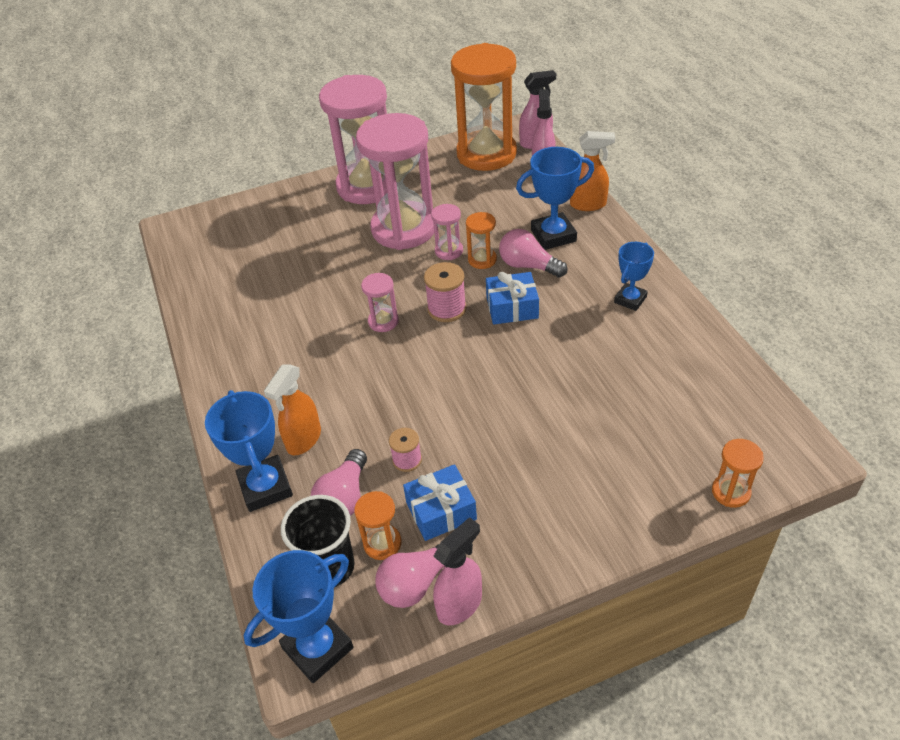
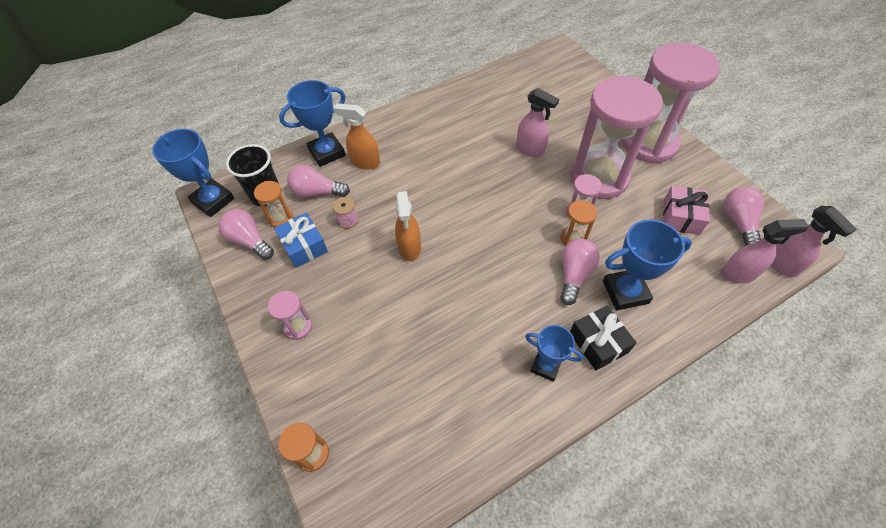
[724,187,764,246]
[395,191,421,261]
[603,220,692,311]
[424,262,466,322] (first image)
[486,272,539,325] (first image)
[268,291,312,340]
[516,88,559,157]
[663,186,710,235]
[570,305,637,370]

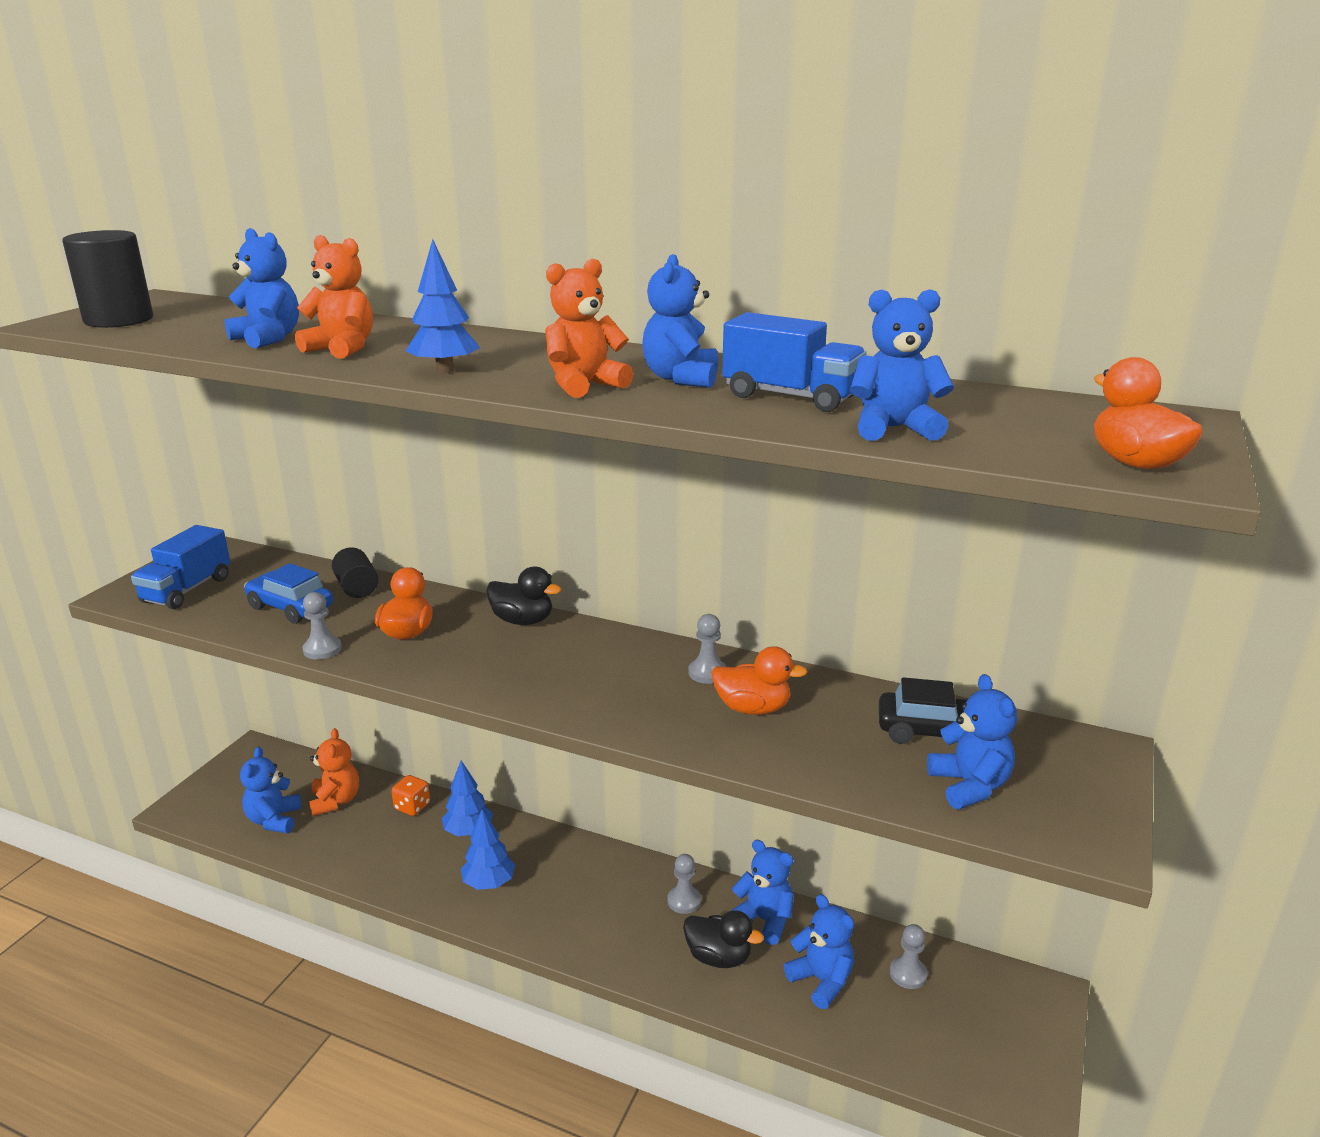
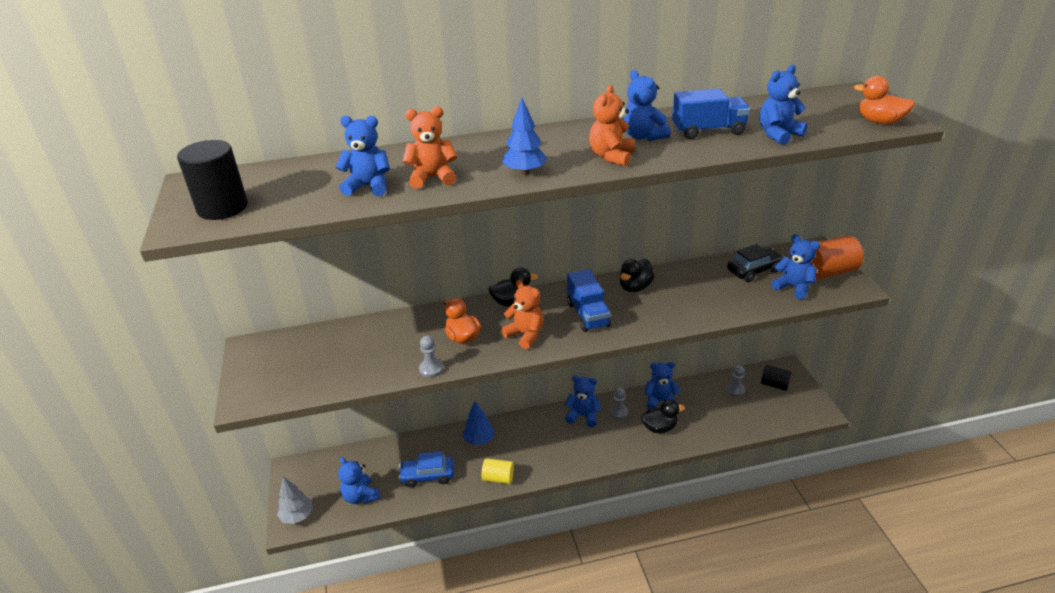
[567,269,611,332]
[761,365,792,391]
[399,451,454,488]
[620,259,654,292]
[711,646,807,715] (first image)
[501,280,544,349]
[391,775,430,816] (first image)
[461,810,515,890] (first image)
[564,375,601,427]
[811,235,864,280]
[481,458,514,484]
[277,477,313,524]

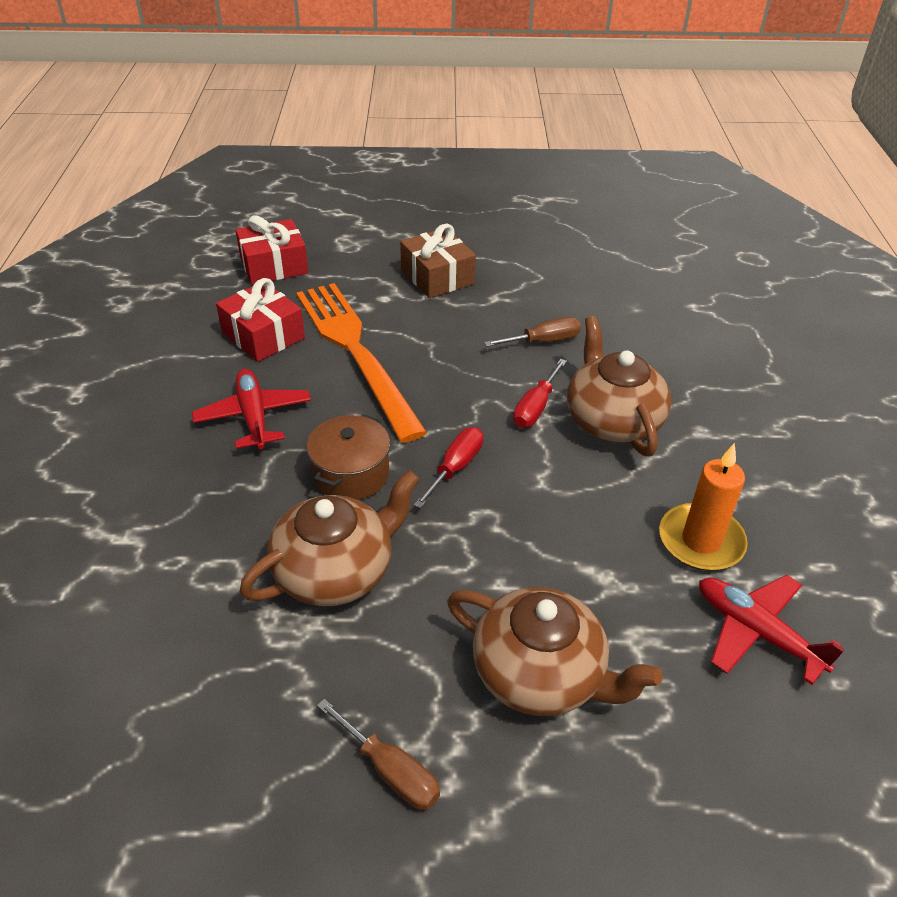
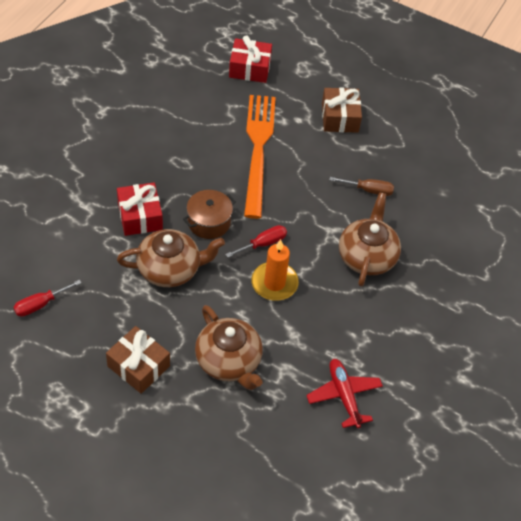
[117,183,163,236]
[13,280,81,317]
[192,369,311,449] (first image)
[251,239,299,301]
[106,326,170,394]

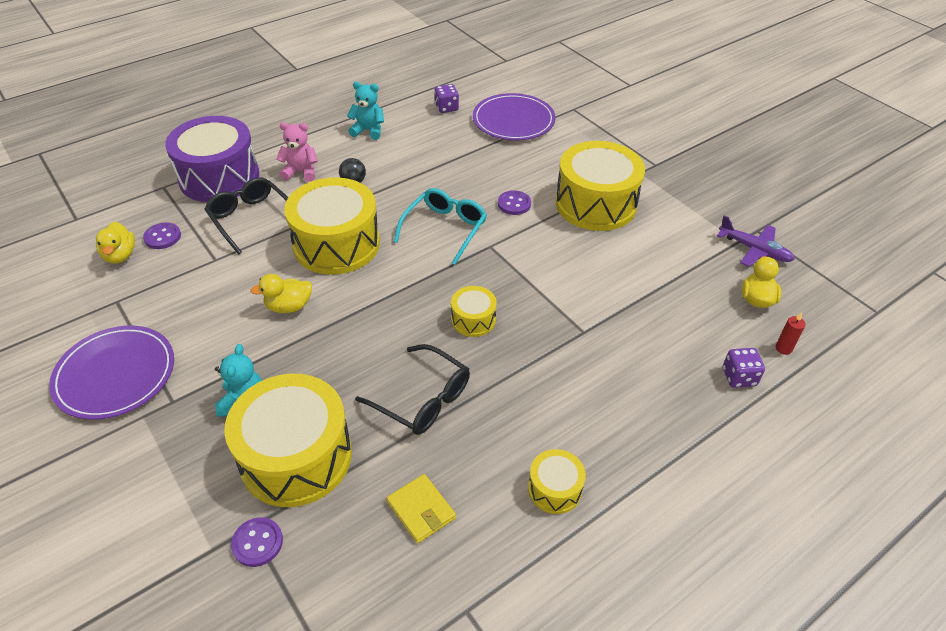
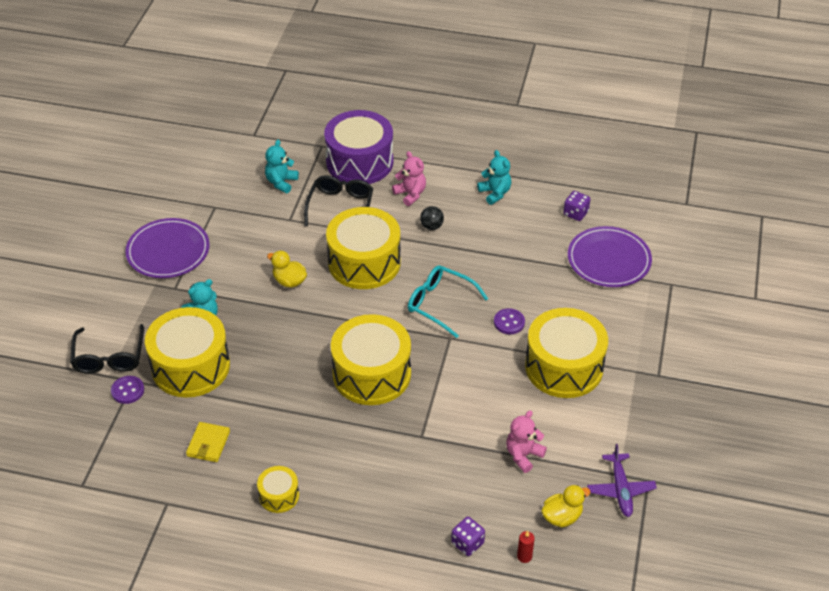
[408,265,488,338]
[96,222,135,264] (first image)
[265,140,299,193]
[331,314,411,405]
[70,324,144,374]
[506,410,547,473]

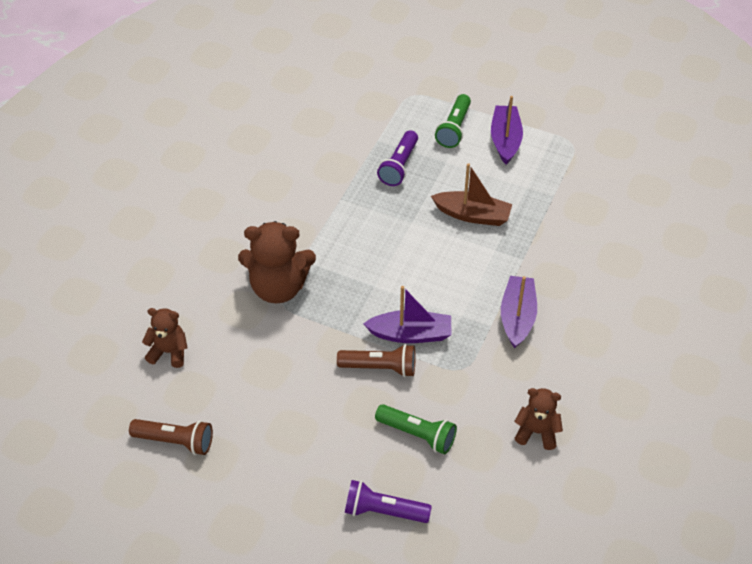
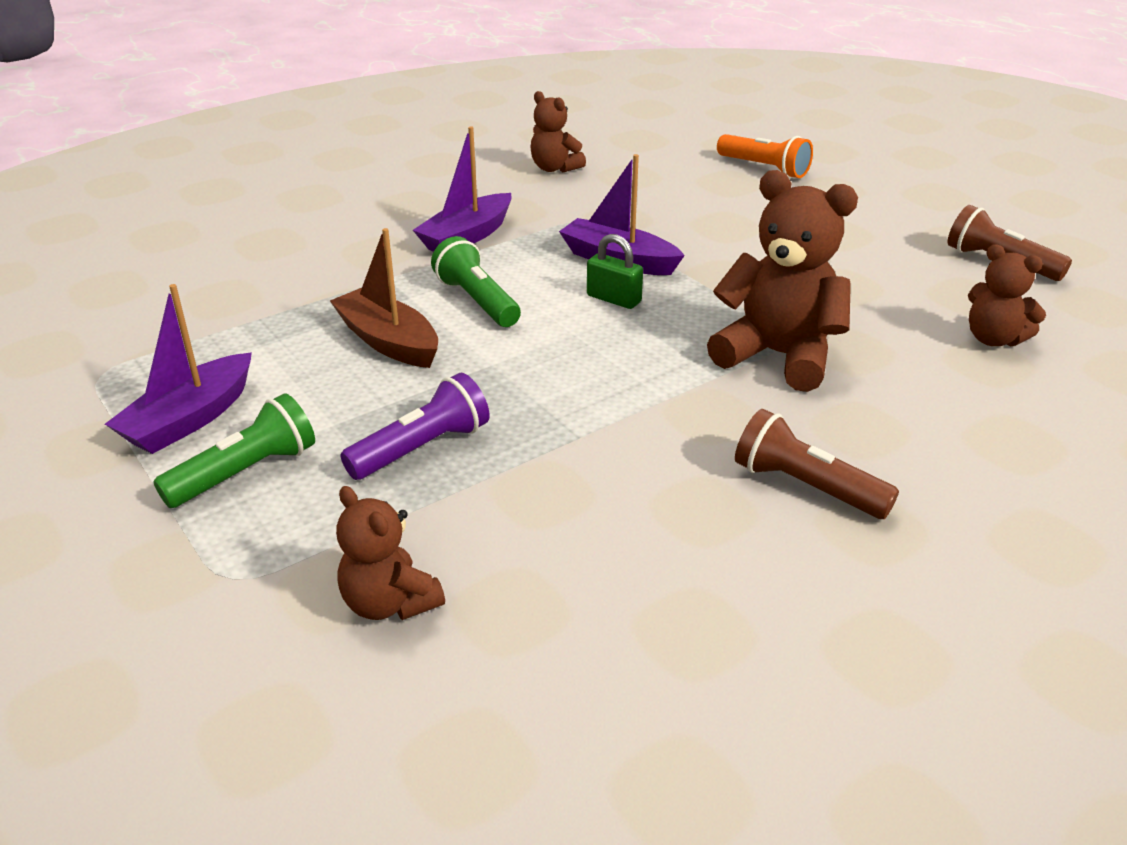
[735,409,899,519]
[431,236,521,327]
[717,134,813,178]
[587,234,643,309]
[336,486,445,620]

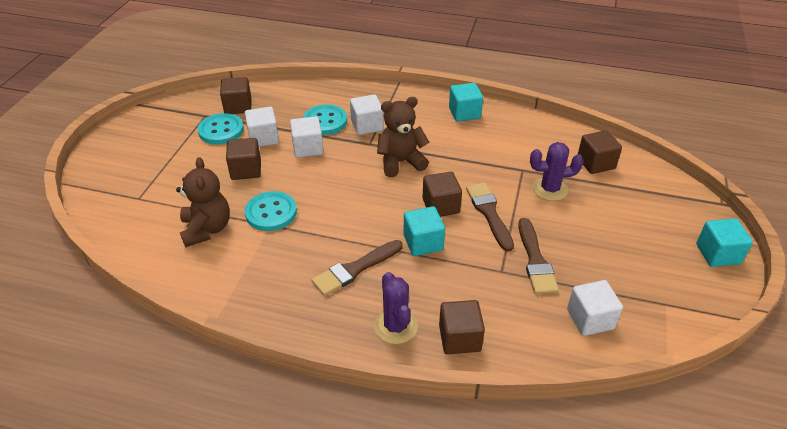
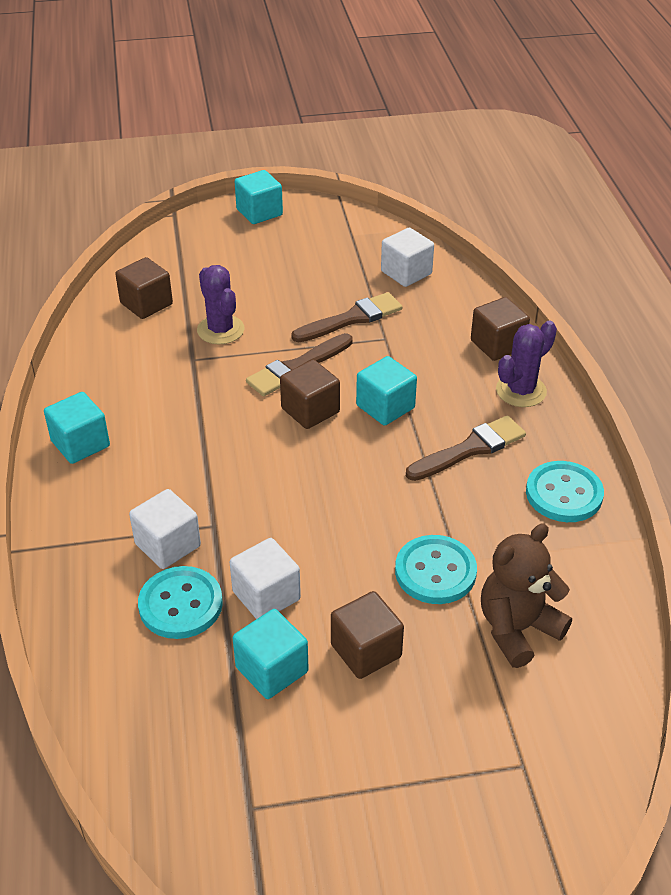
[220,77,251,114] (first image)
[377,97,429,177] (first image)
[233,609,309,699]
[526,461,604,522]
[406,415,526,481]

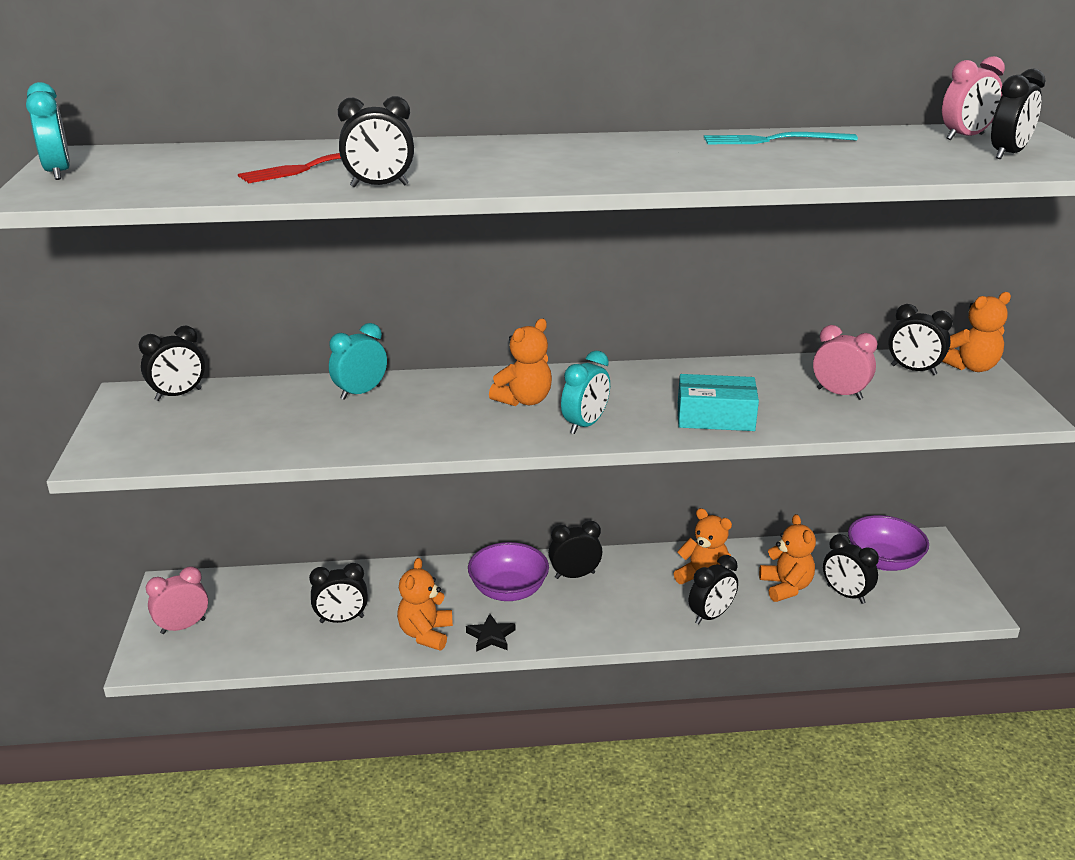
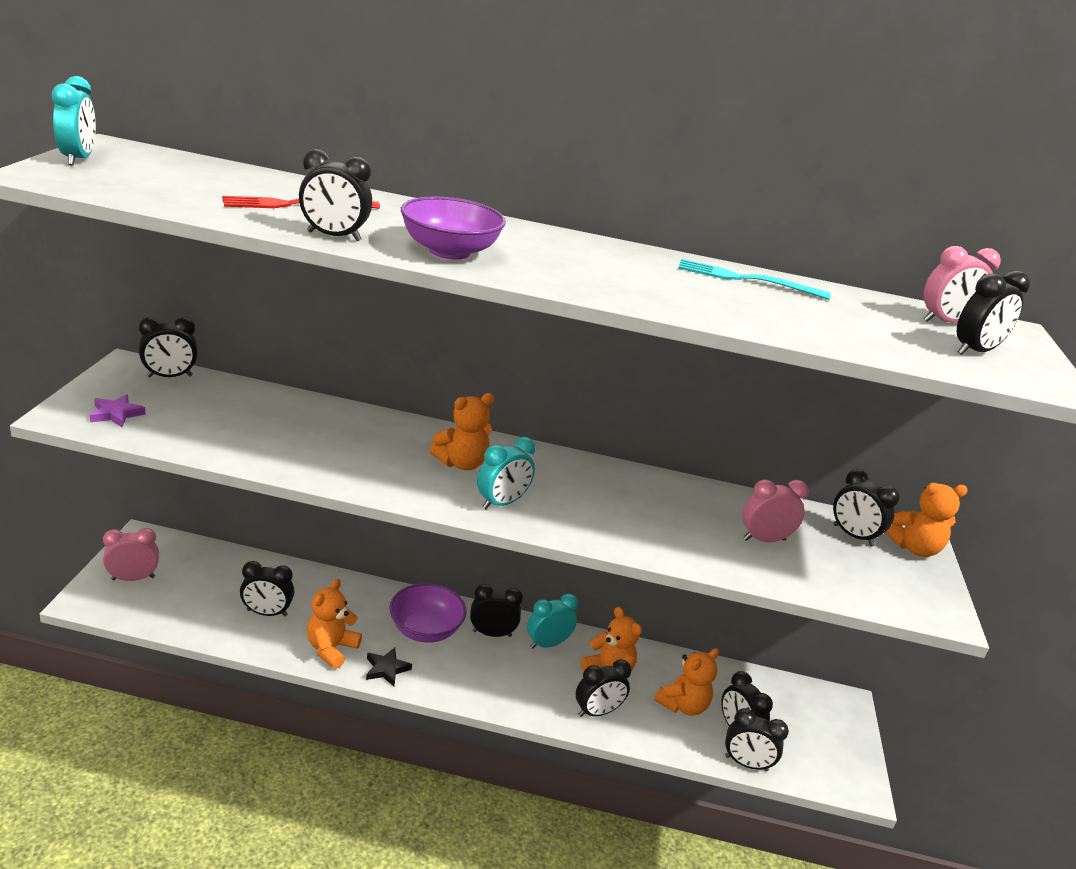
[527,593,578,649]
[742,479,809,542]
[678,374,759,431] (first image)
[654,648,719,716]
[401,197,506,260]
[90,394,145,427]
[725,708,789,771]

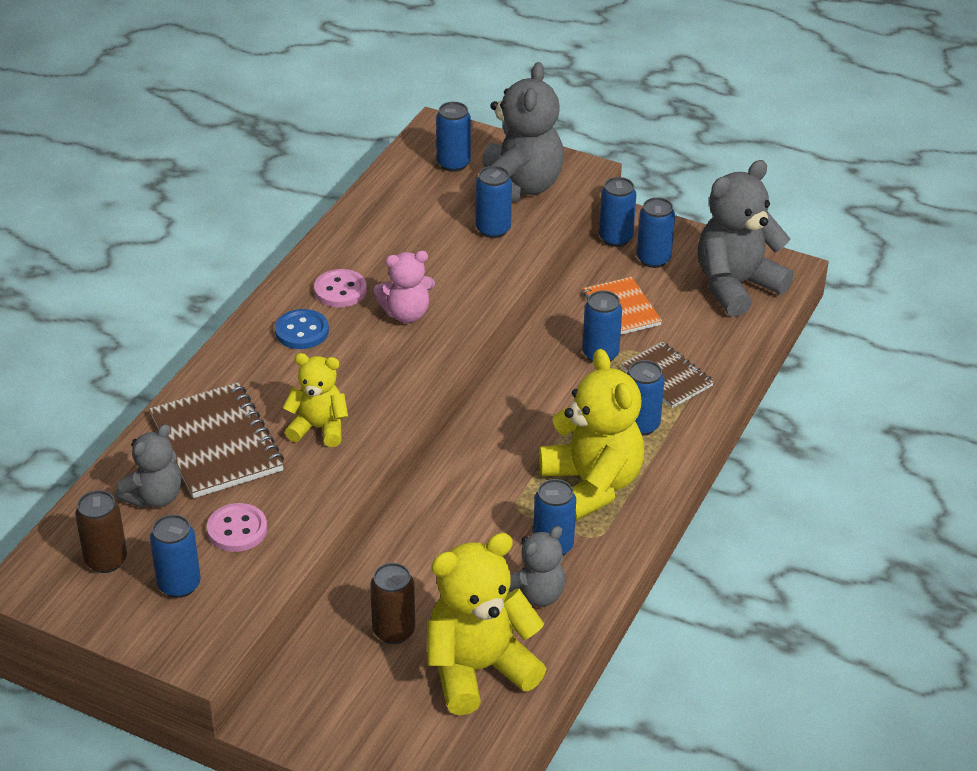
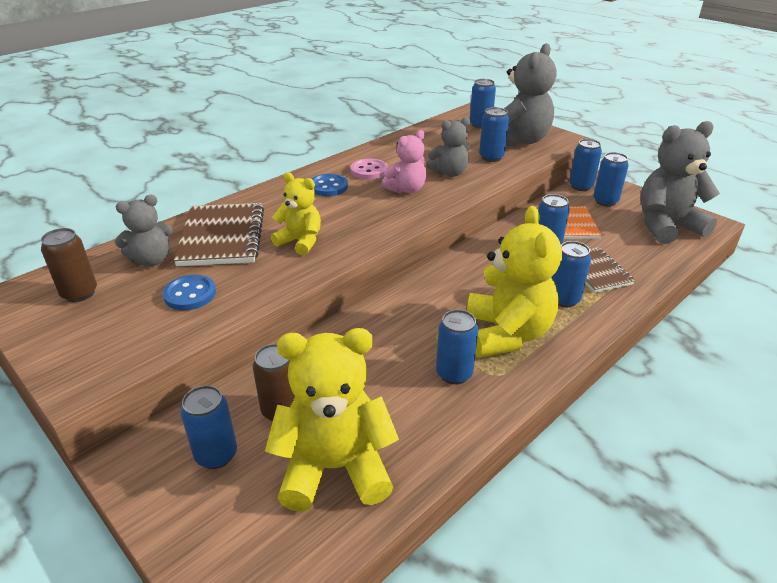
[381,130,426,193]
[163,275,216,310]
[180,385,237,469]
[427,117,470,177]

